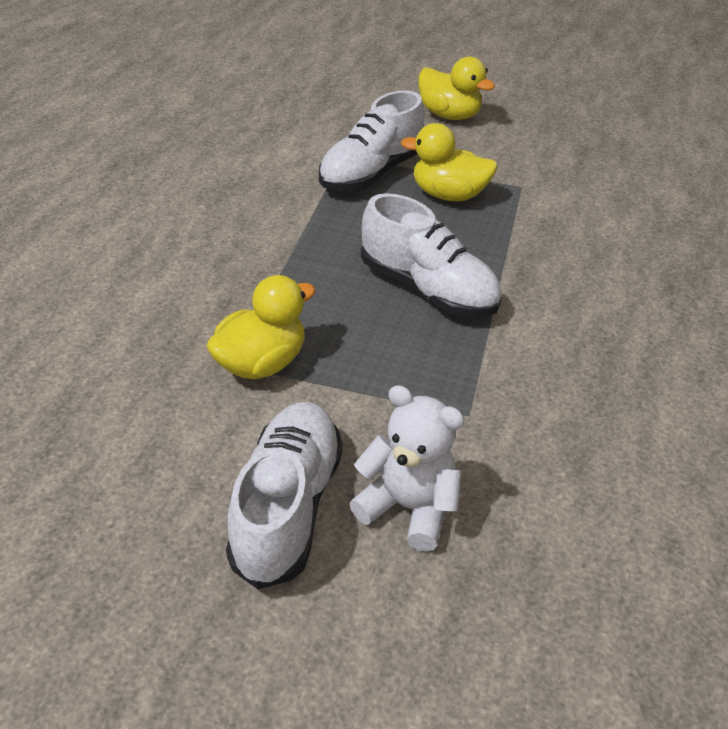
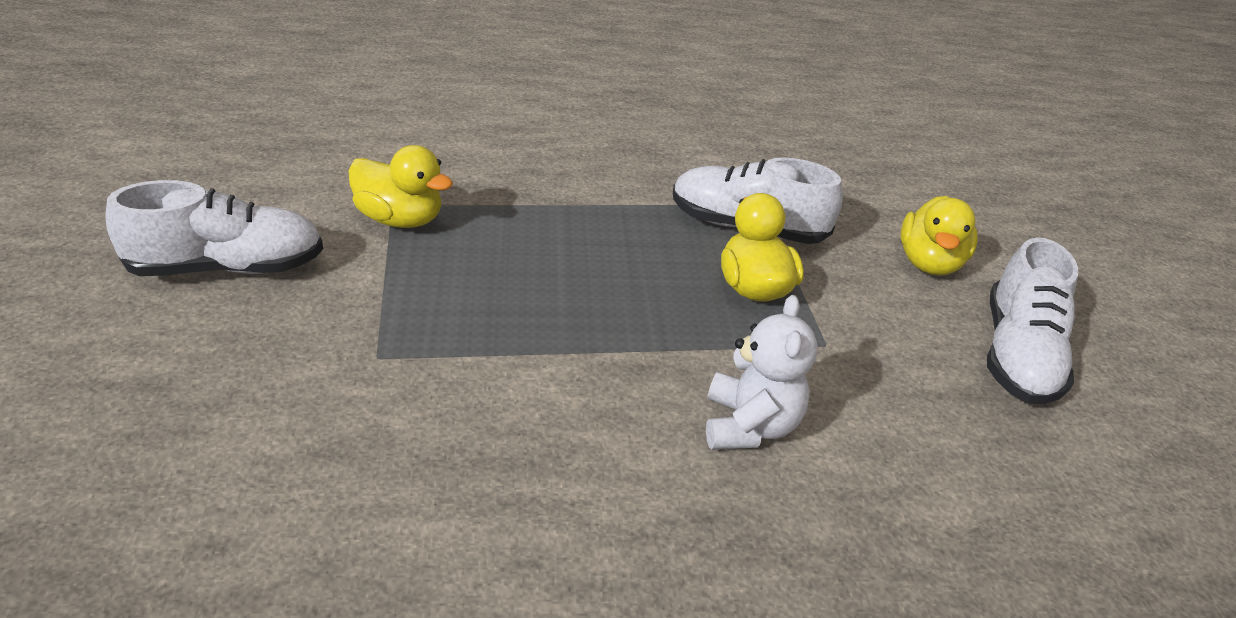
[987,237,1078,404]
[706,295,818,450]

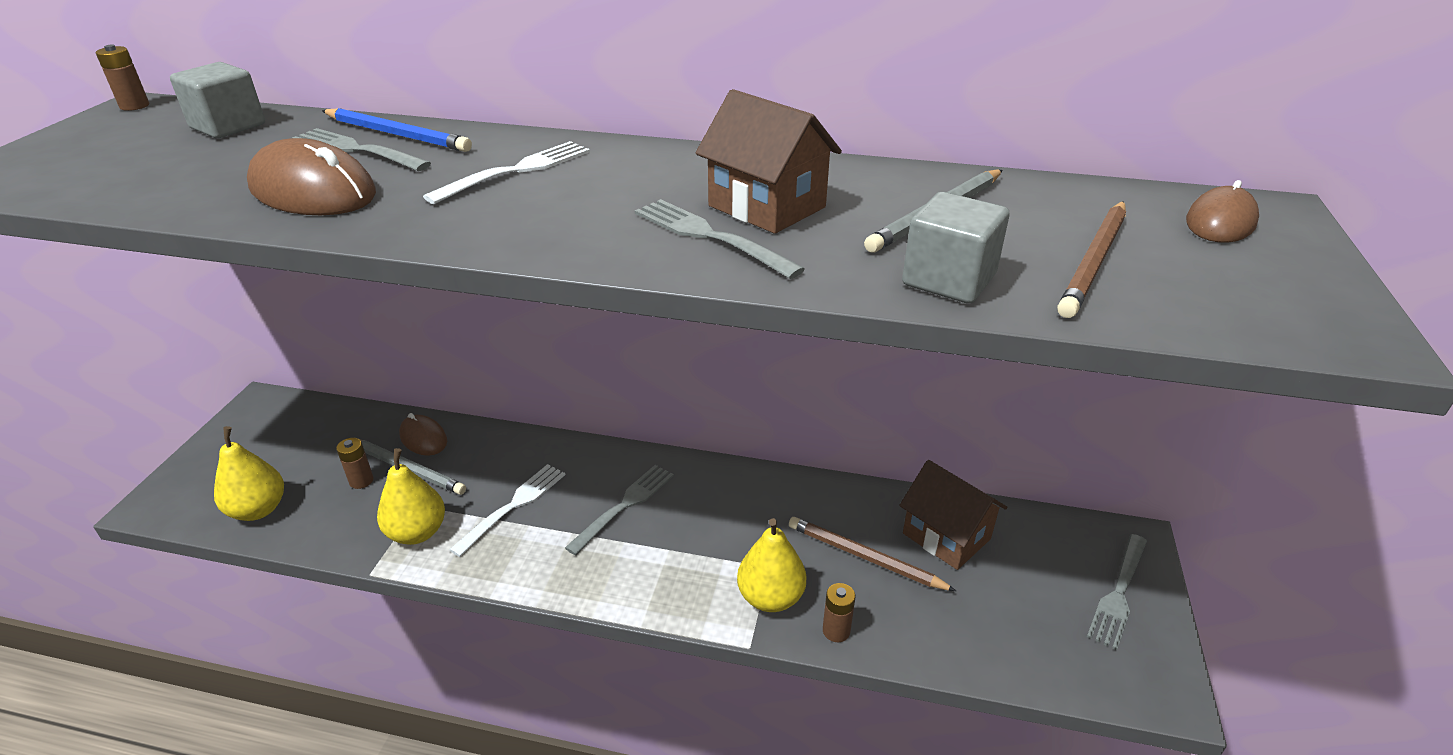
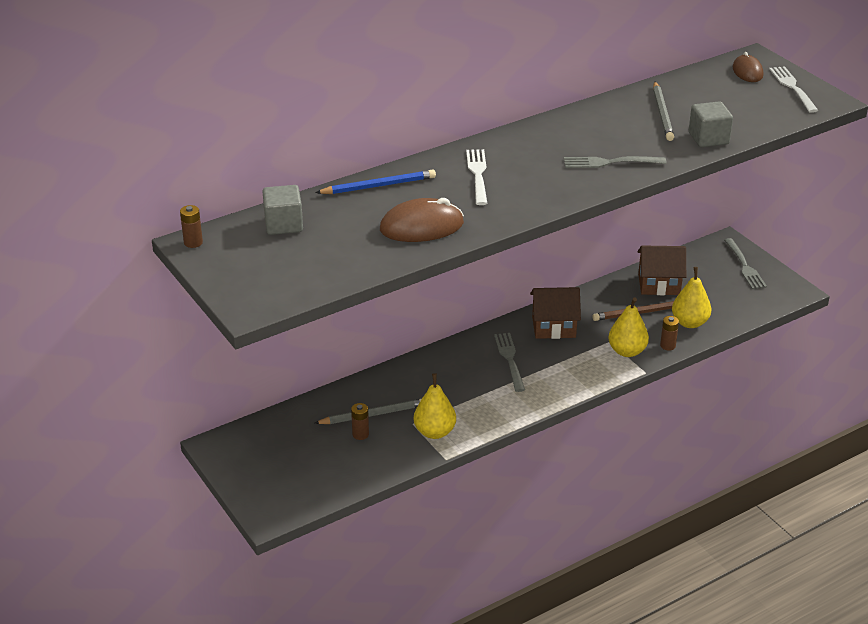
[530,287,581,339]
[292,128,431,171] (first image)
[1057,201,1126,318] (first image)
[399,413,447,456] (first image)
[672,267,711,328]
[769,66,819,113]

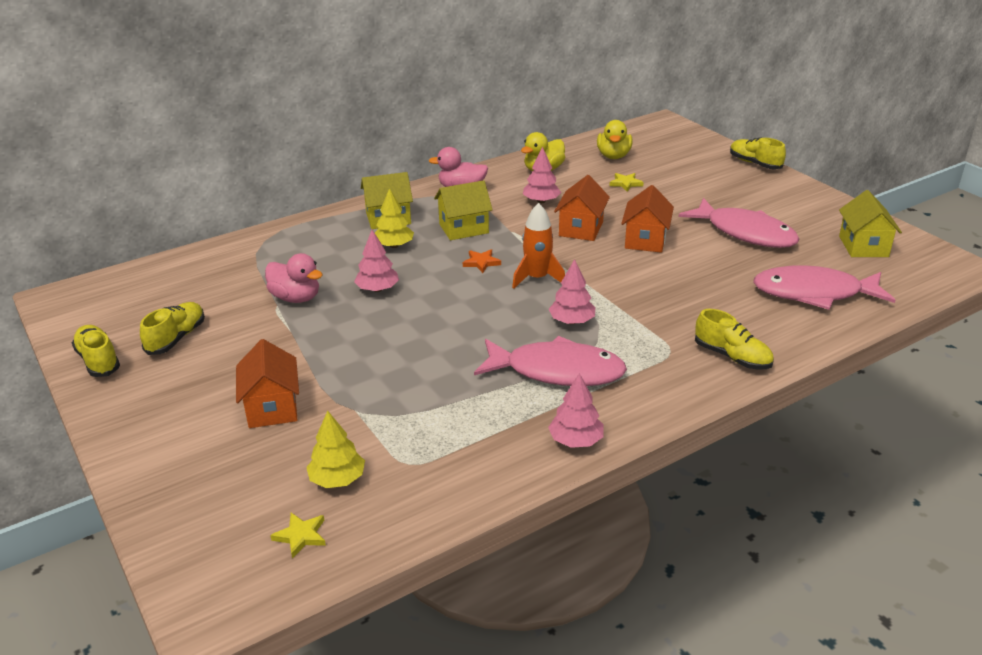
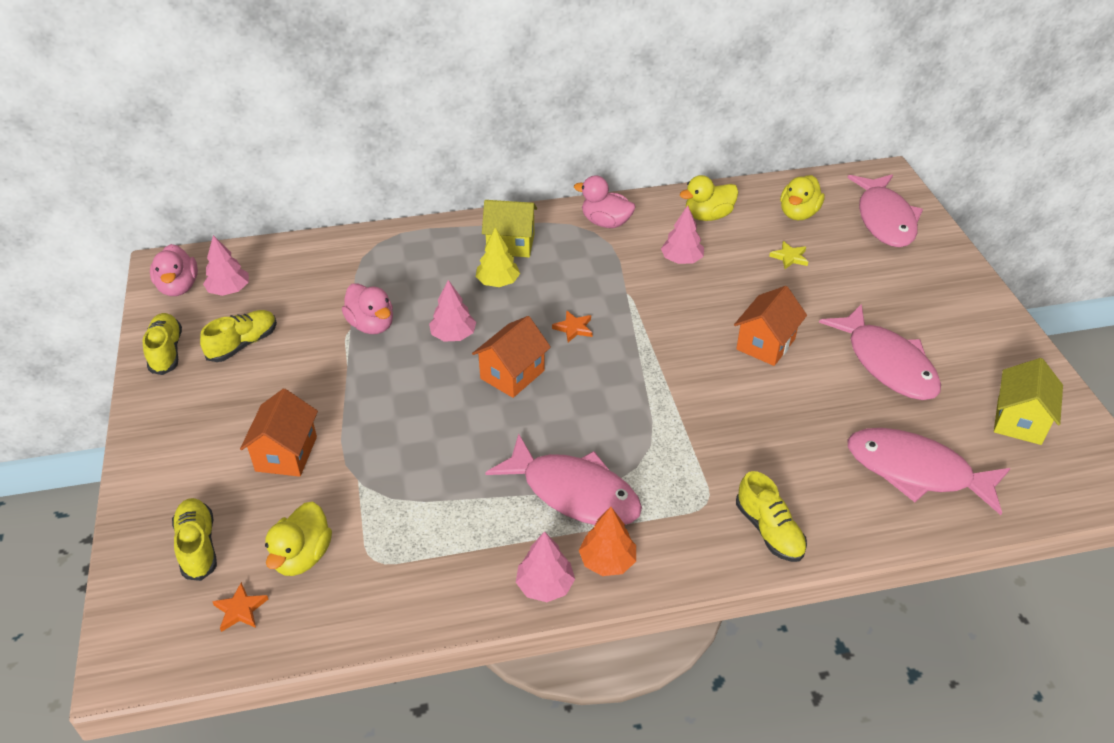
[172,498,217,581]
[472,316,551,398]
[434,180,493,240] (first image)
[512,203,565,289] (first image)
[203,235,249,296]
[265,502,332,576]
[212,582,268,632]
[848,174,923,247]
[150,244,198,296]
[579,507,636,576]

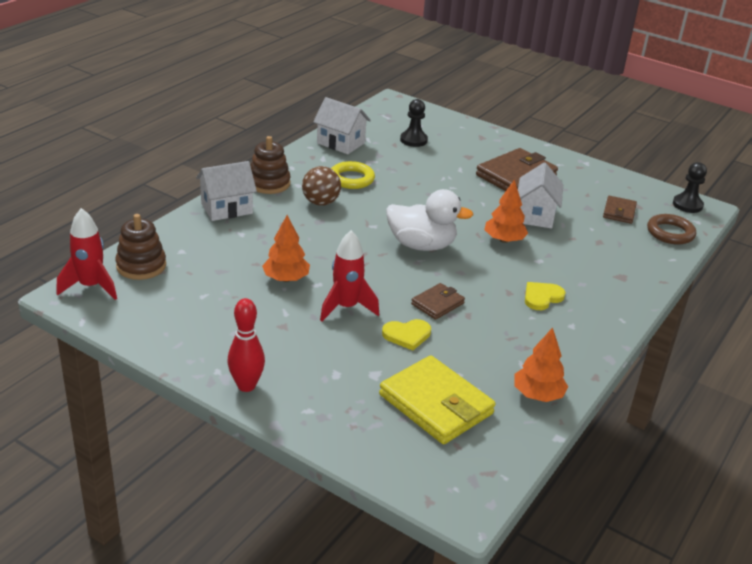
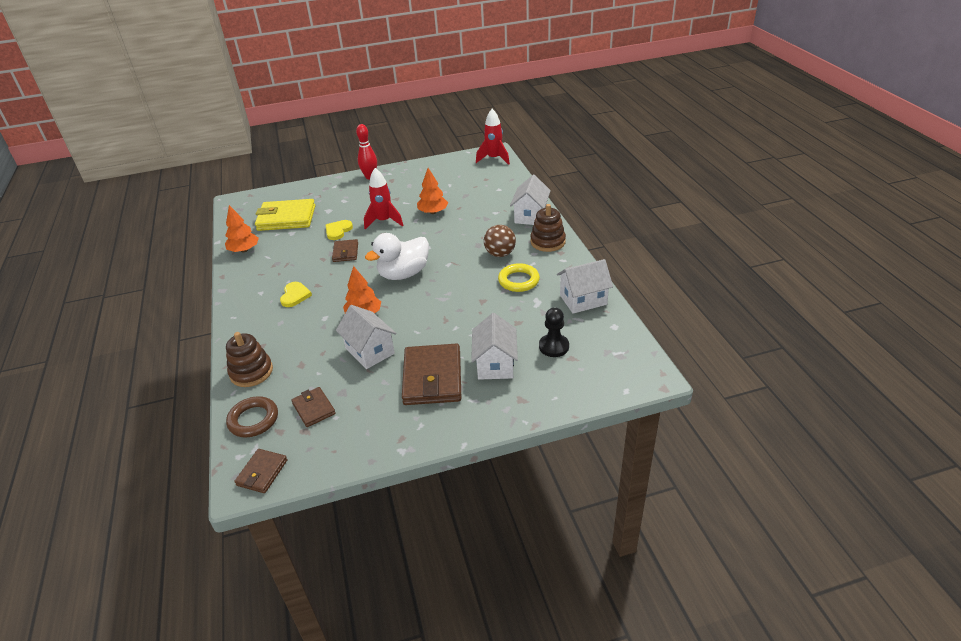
[234,449,288,493]
[226,332,273,387]
[471,313,518,380]

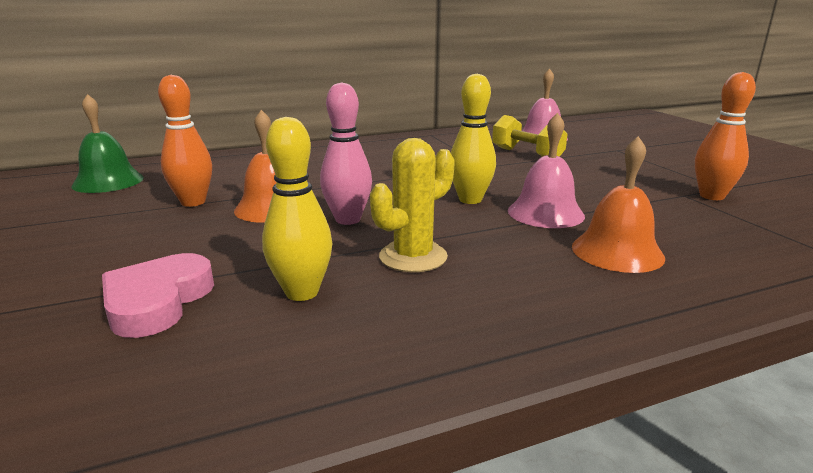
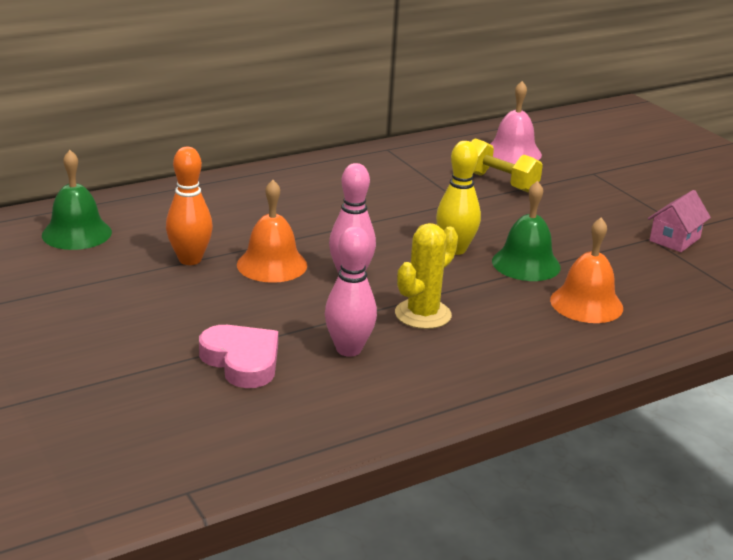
[648,190,711,252]
[492,181,561,281]
[325,226,377,357]
[199,325,278,388]

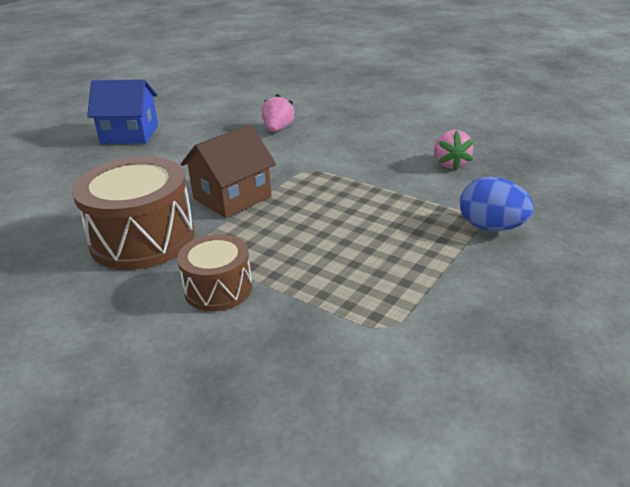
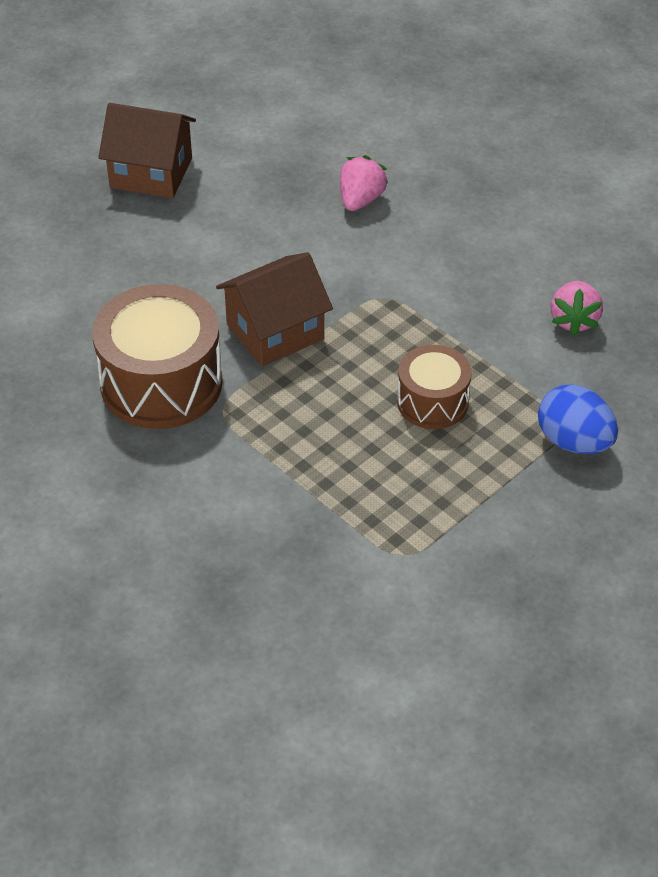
[98,103,196,198]
[397,345,472,429]

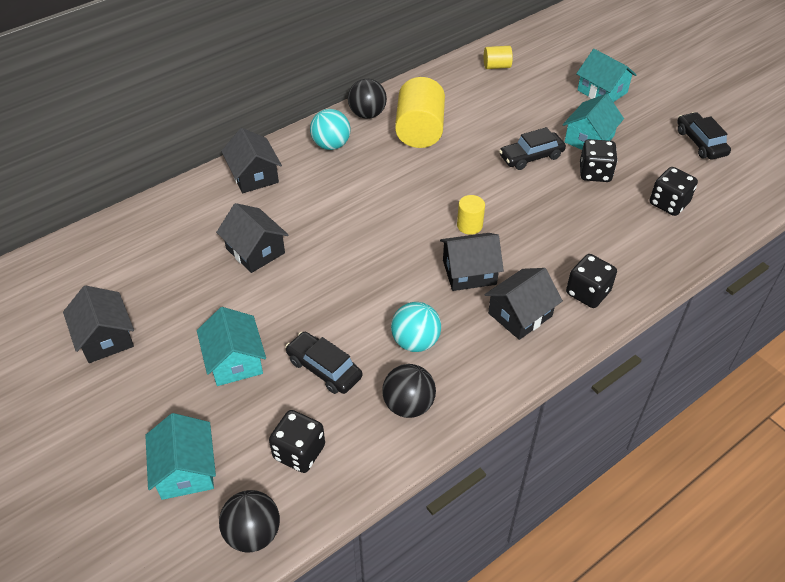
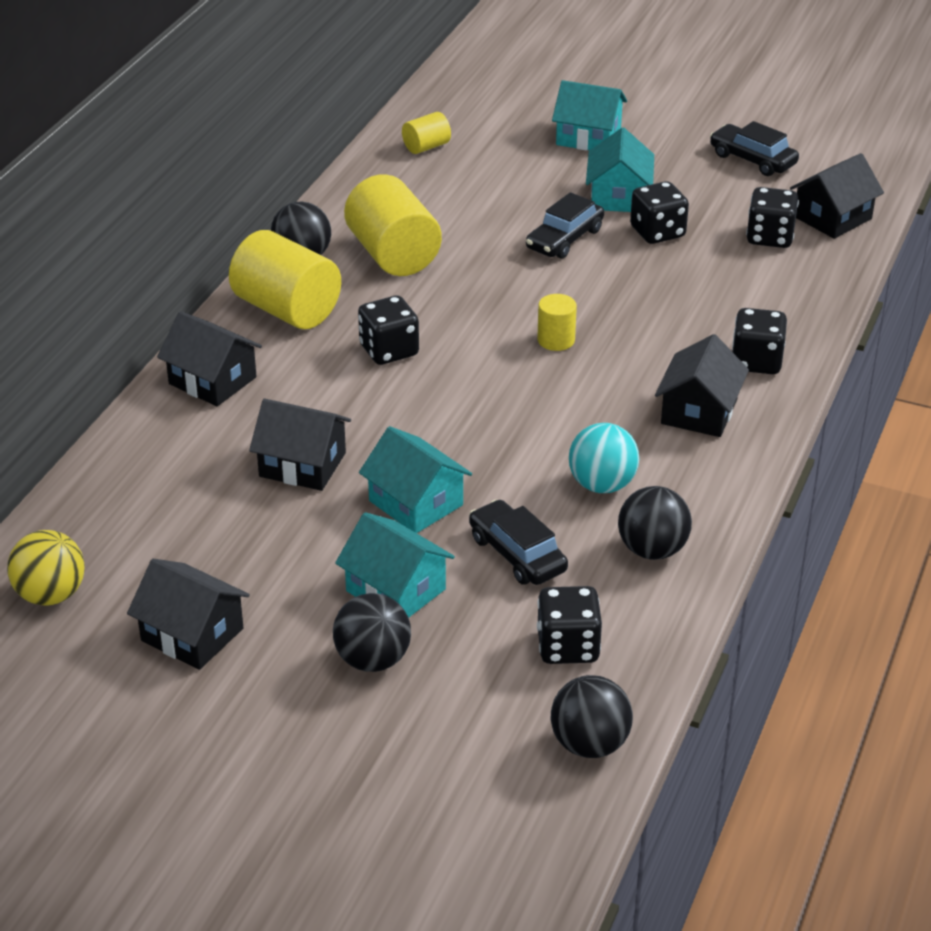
[229,230,341,329]
[790,153,884,239]
[469,500,568,585]
[359,426,472,533]
[358,296,419,365]
[7,530,85,606]
[333,593,411,672]

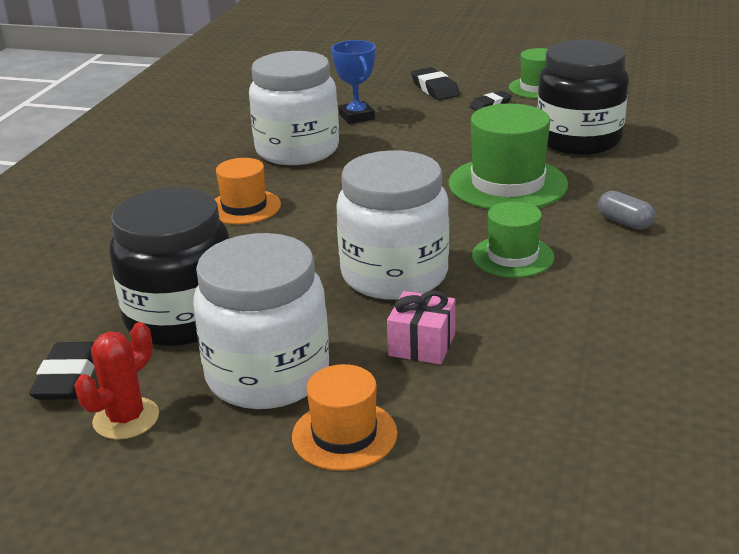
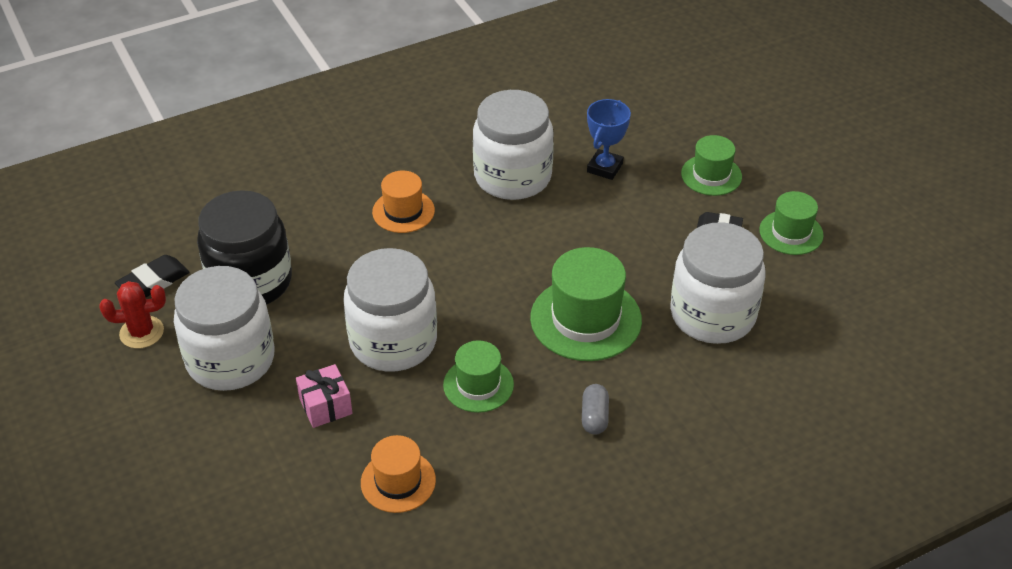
[670,222,765,344]
[681,135,742,196]
[361,435,436,513]

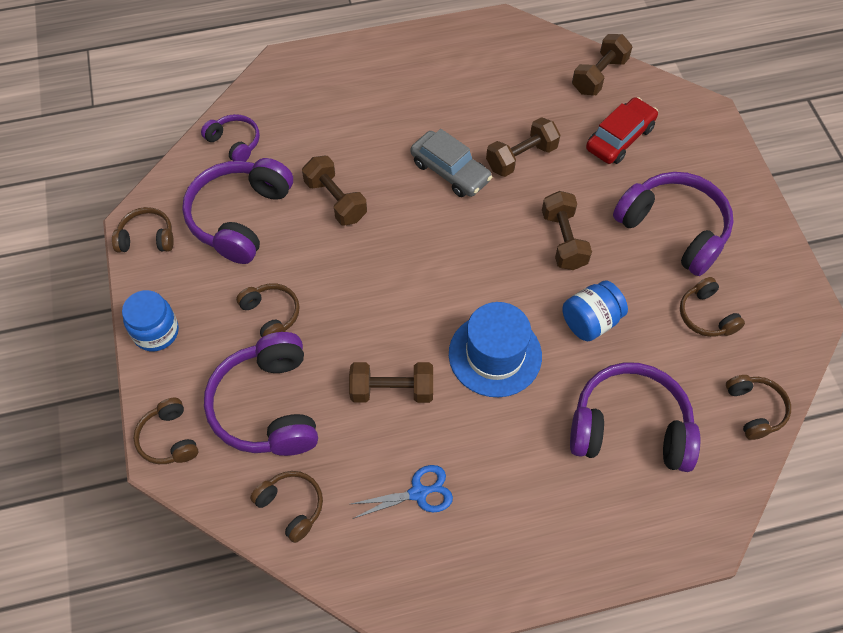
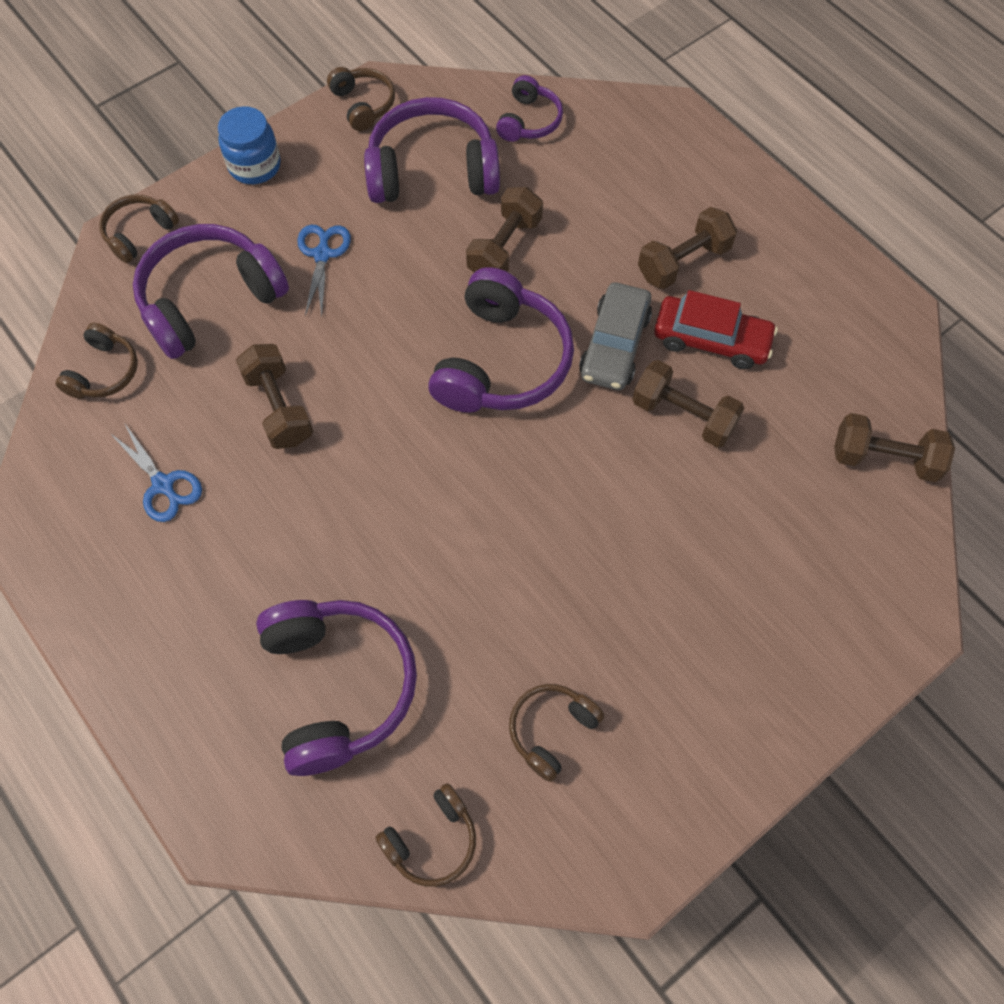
[654,290,778,369]
[428,267,574,413]
[638,207,737,289]
[562,280,628,341] (first image)
[297,225,351,317]
[449,302,542,397] (first image)

